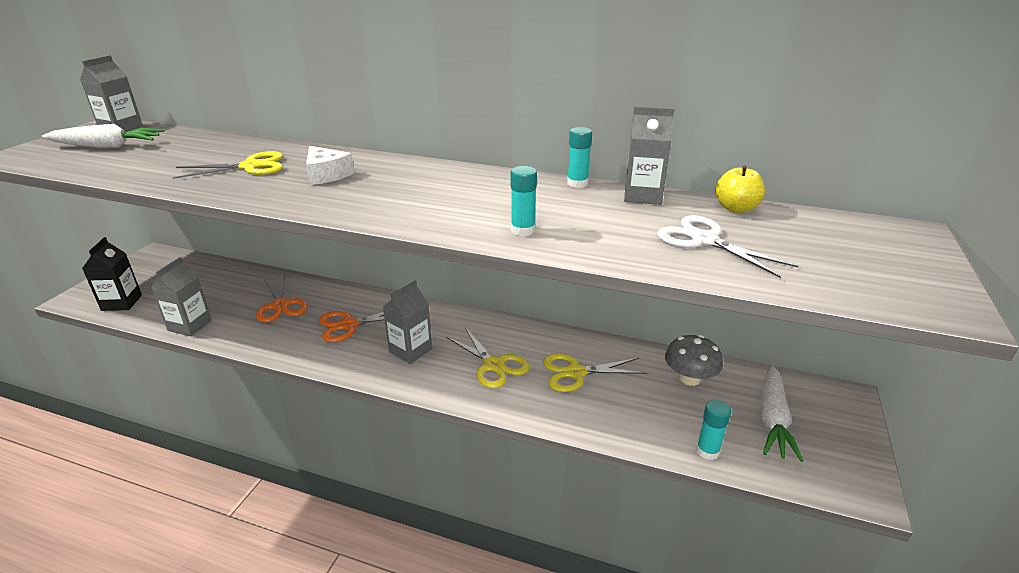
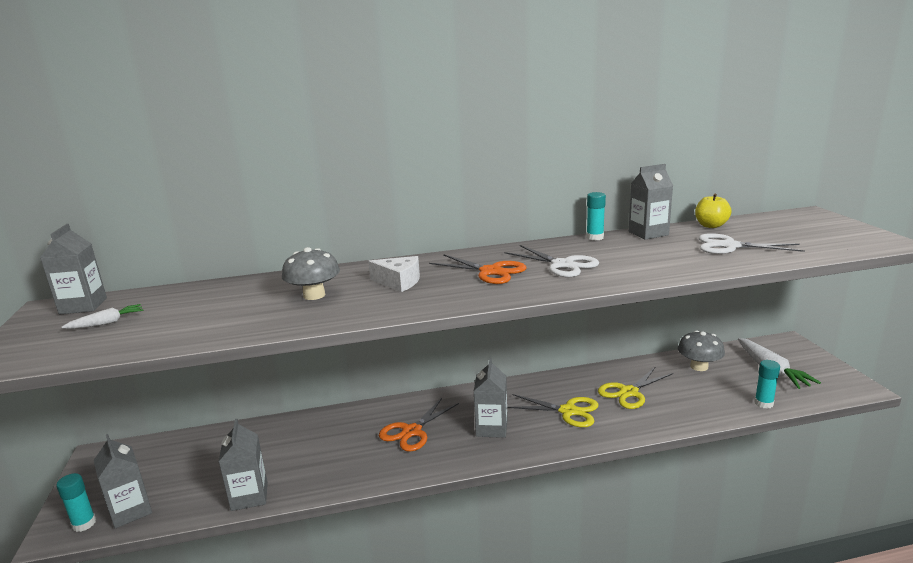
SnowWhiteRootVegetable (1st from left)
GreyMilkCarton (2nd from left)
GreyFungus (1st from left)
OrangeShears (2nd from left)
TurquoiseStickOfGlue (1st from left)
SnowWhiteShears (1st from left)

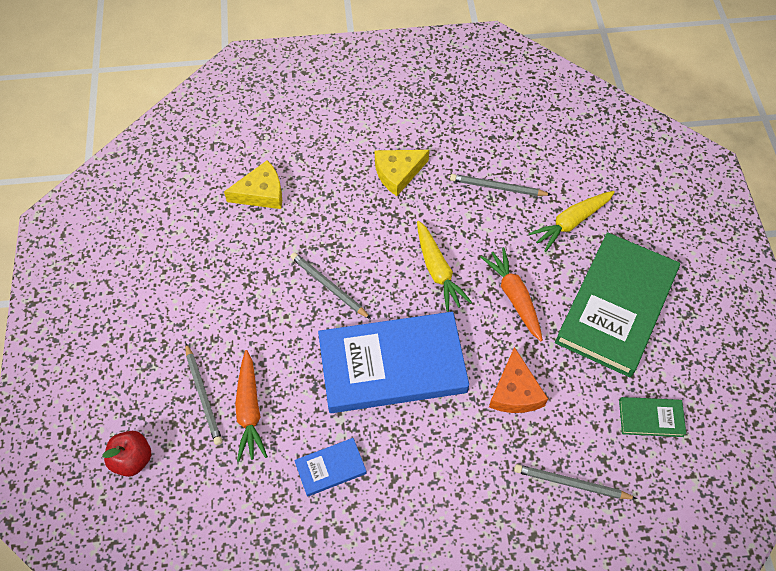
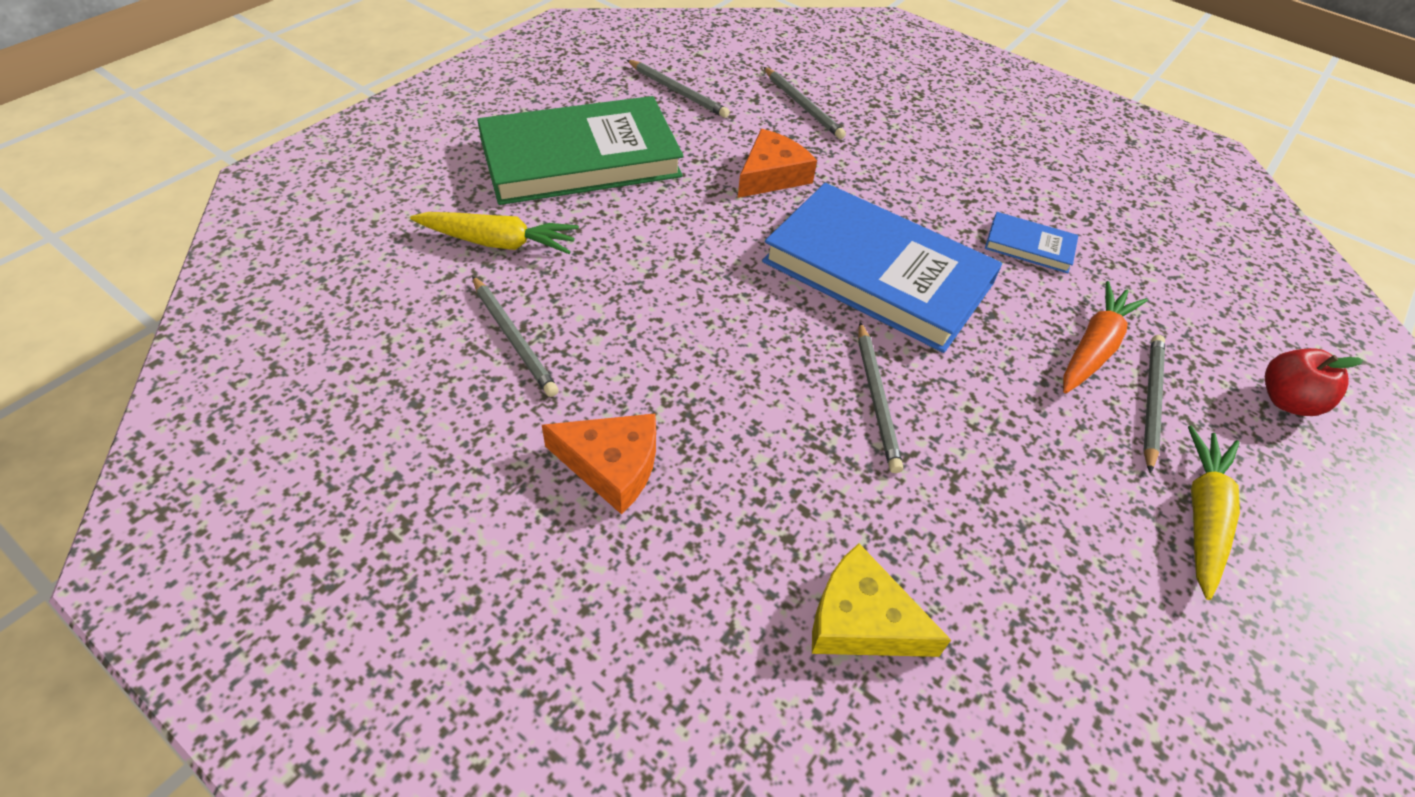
OrangeCheeseWedge (1st from left)
YellowRootVegetable (2nd from left)
OrangeRootVegetable (2nd from left in the first image)
GreyWoodenPencil (2nd from left)

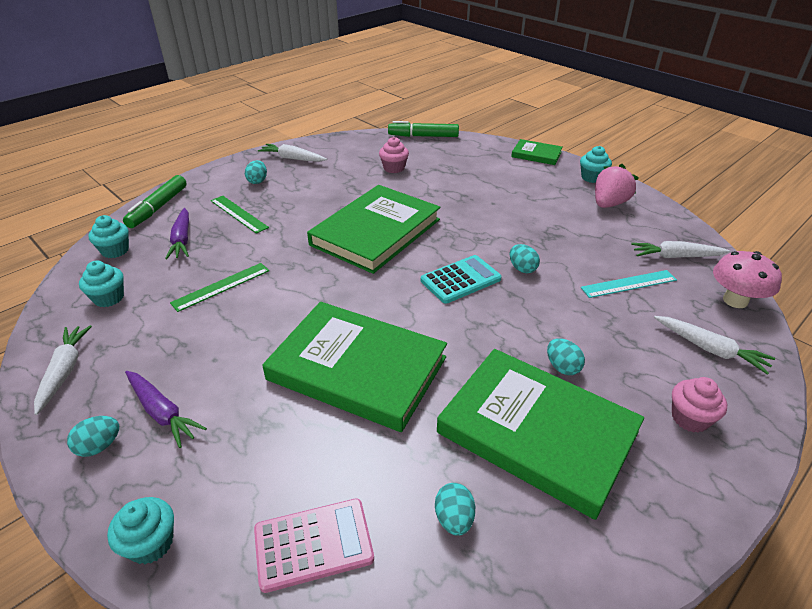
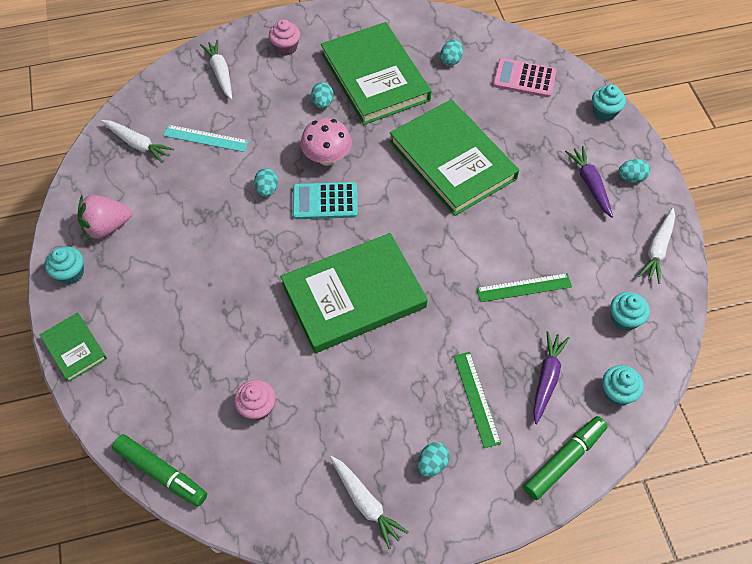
PinkFungus

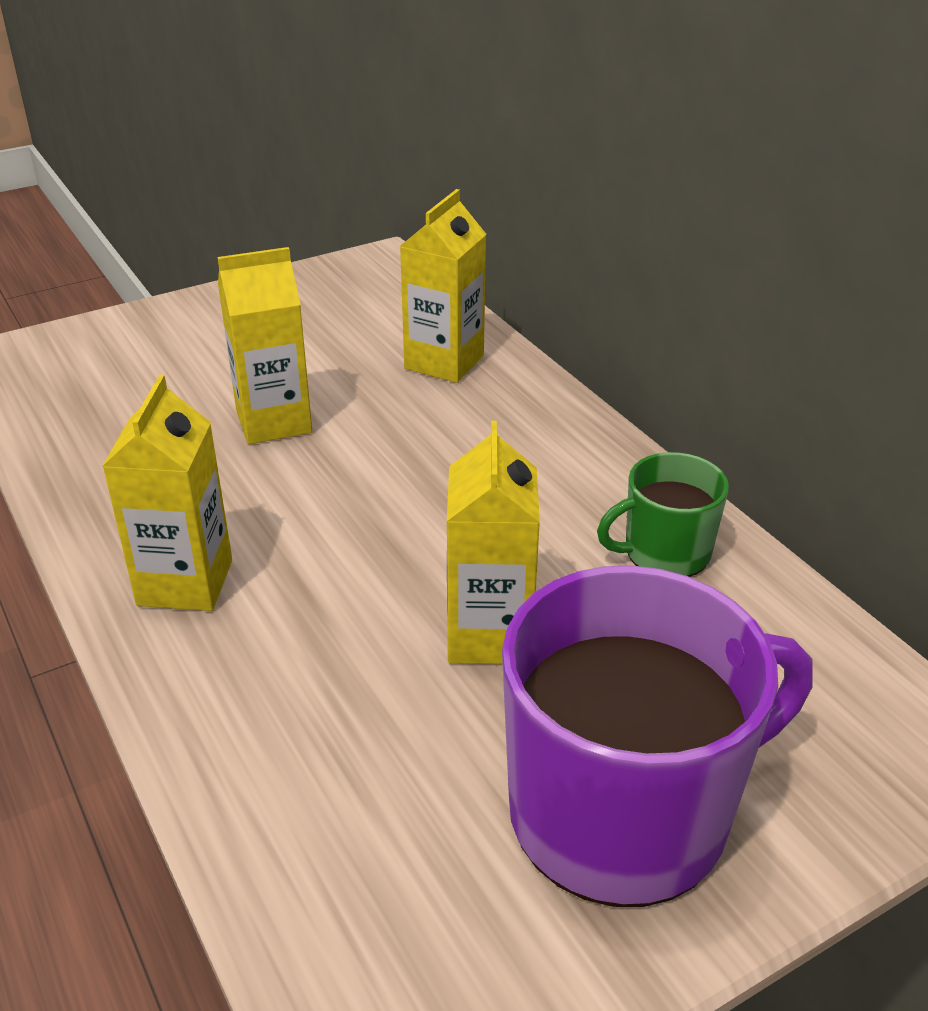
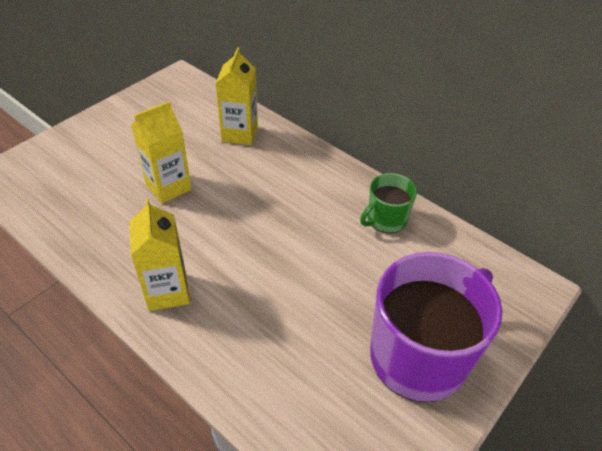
YellowMilkCarton (4th from left in the first image)

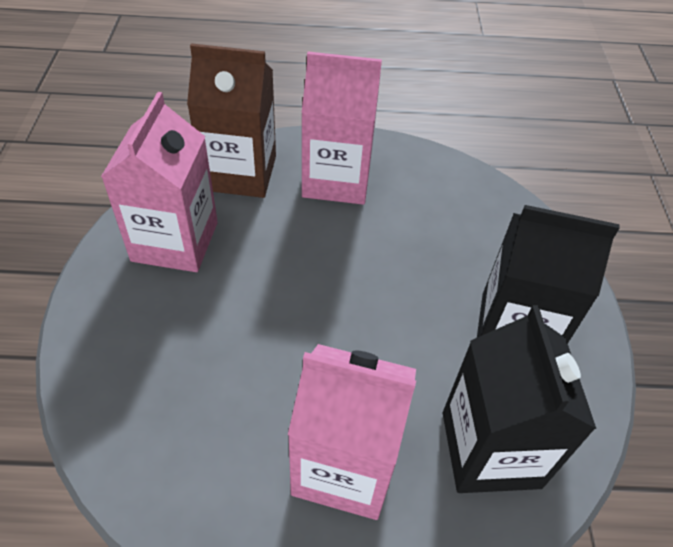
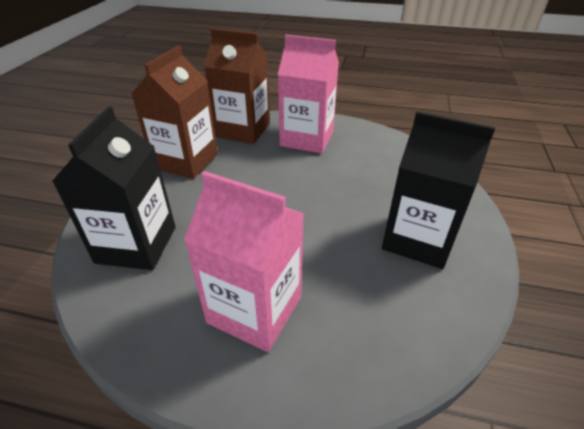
BrownMilkCarton (1st from left)
BlackMilkCarton (1st from left)

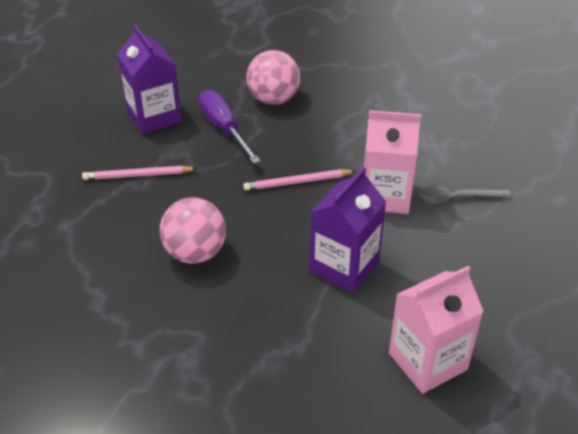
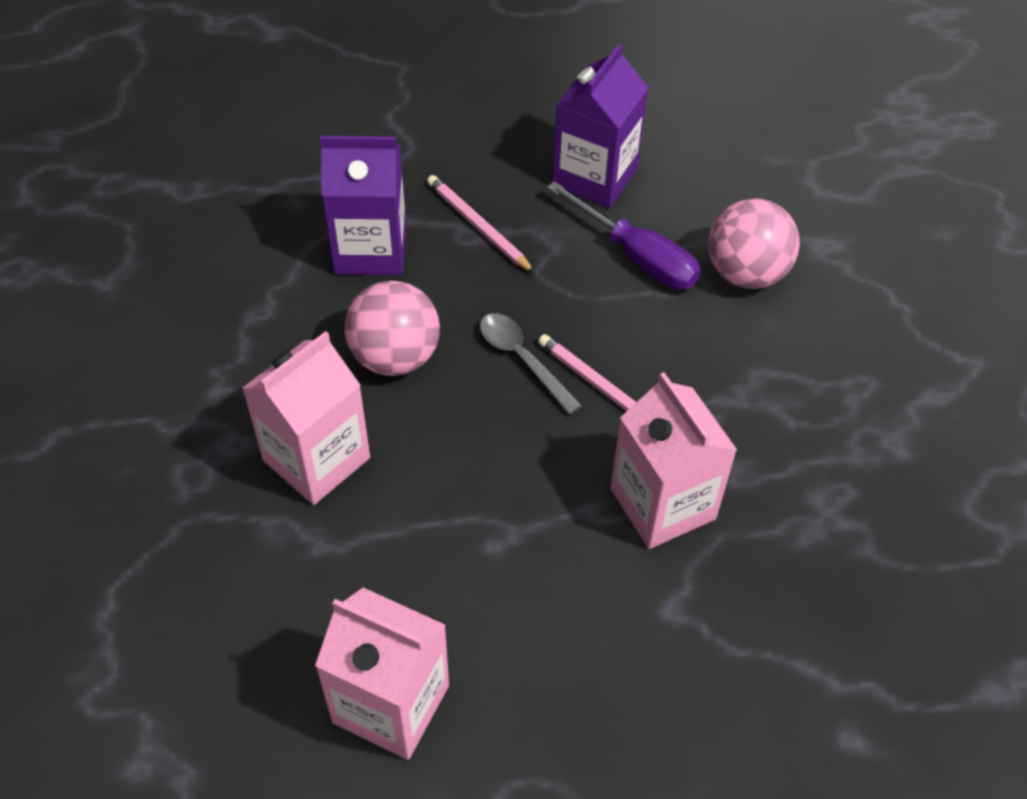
PurpleScrewdriver
PurpleMilkCarton (1st from left)
GreyTablespoon
PinkMilkCarton (1st from left)

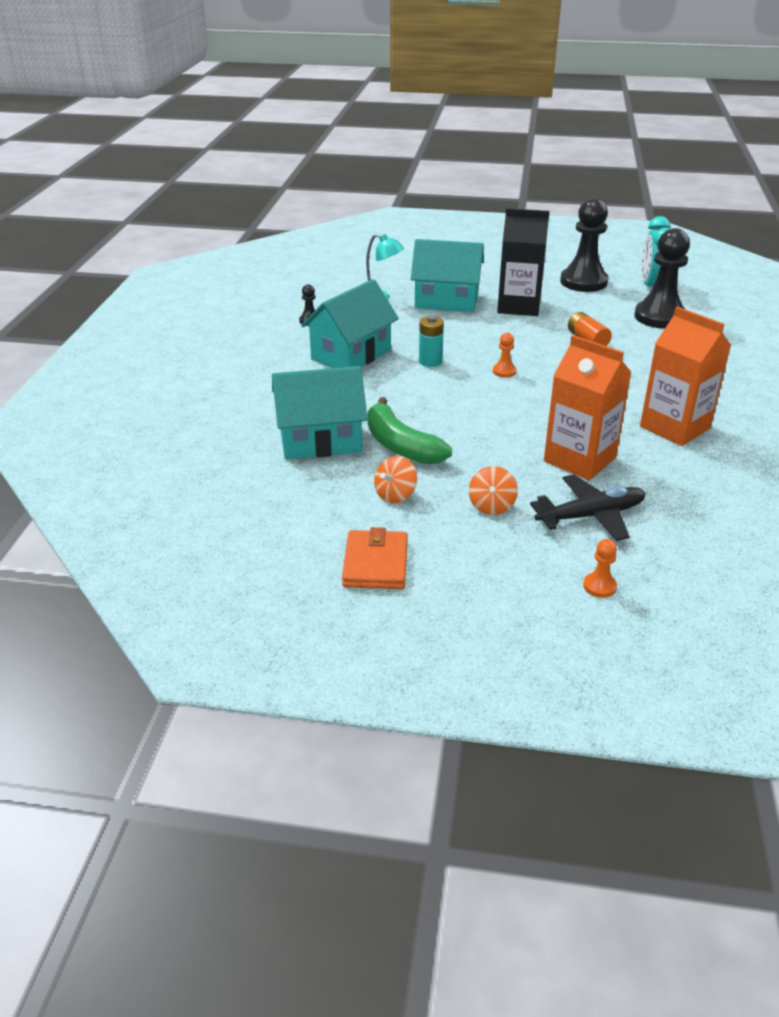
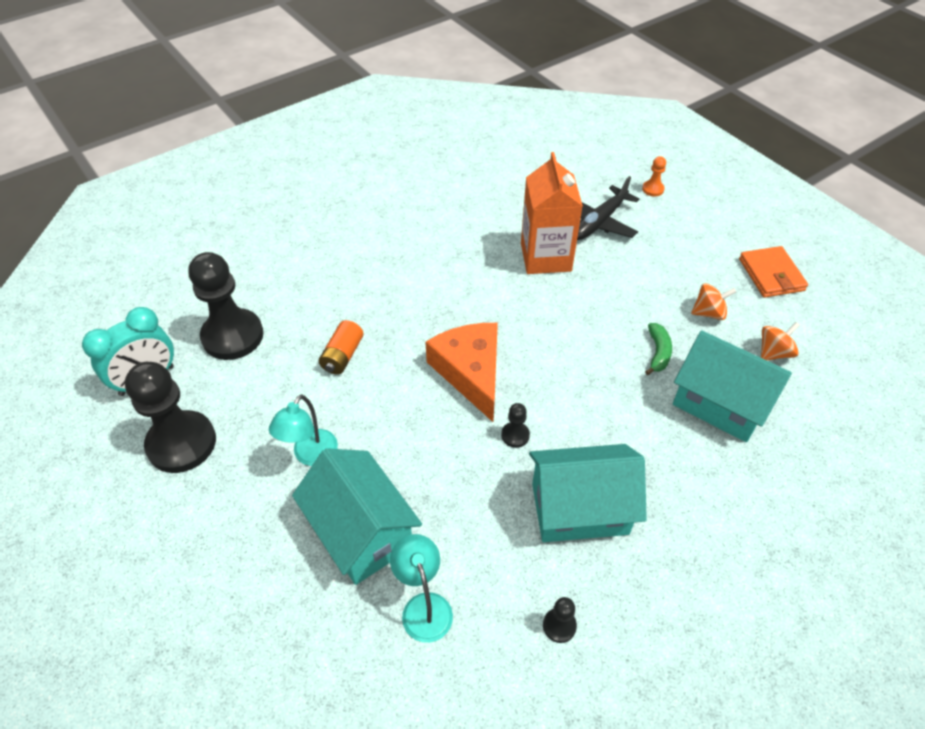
OrangeWallet
LeafGreenToyBanana
BlackPawn (3rd from left)
OrangeSpinningTop (2nd from left)
OrangeCheeseWedge
TurquoiseReadingLamp (1st from left)
BlackAeroplane
OrangeMilkCarton (2nd from left in the first image)

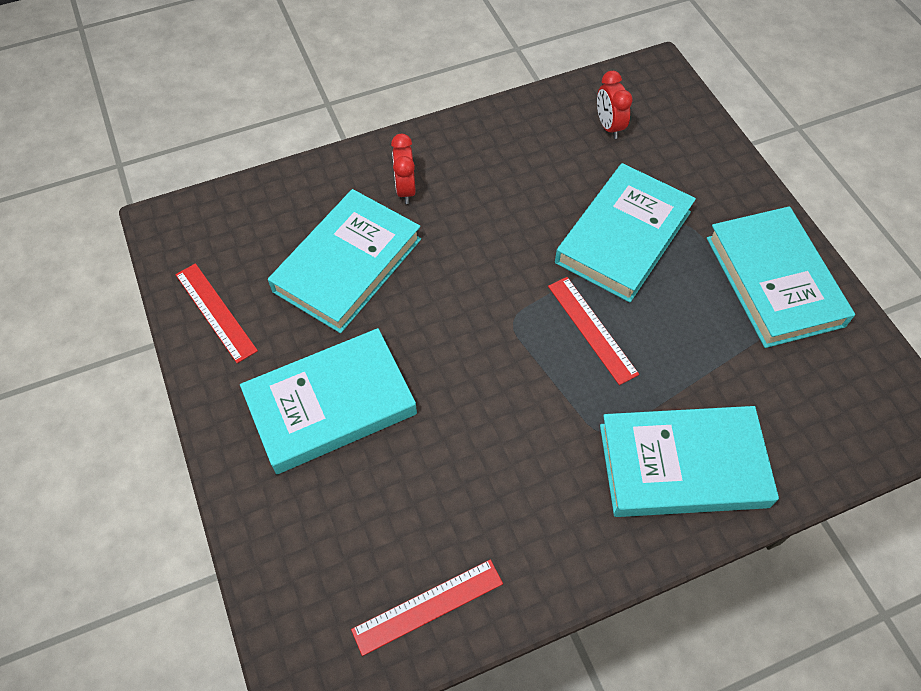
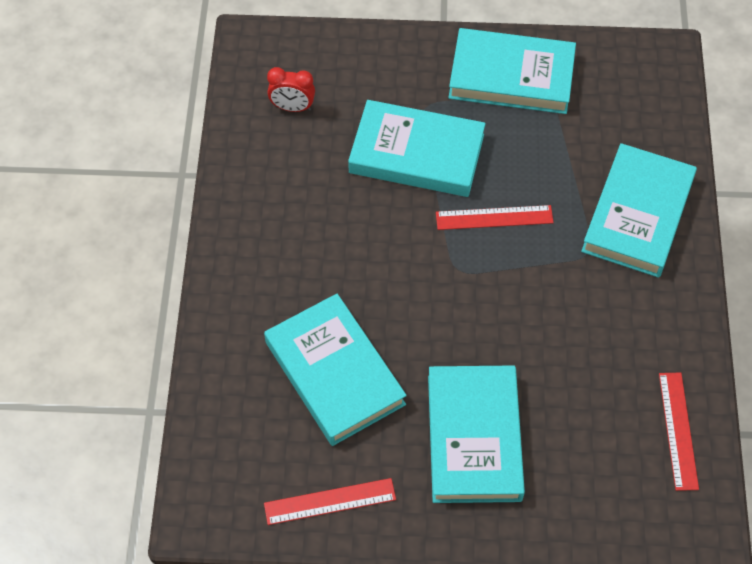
ScarletClock (1st from left in the first image)
TurquoiseHardcover (2nd from left)

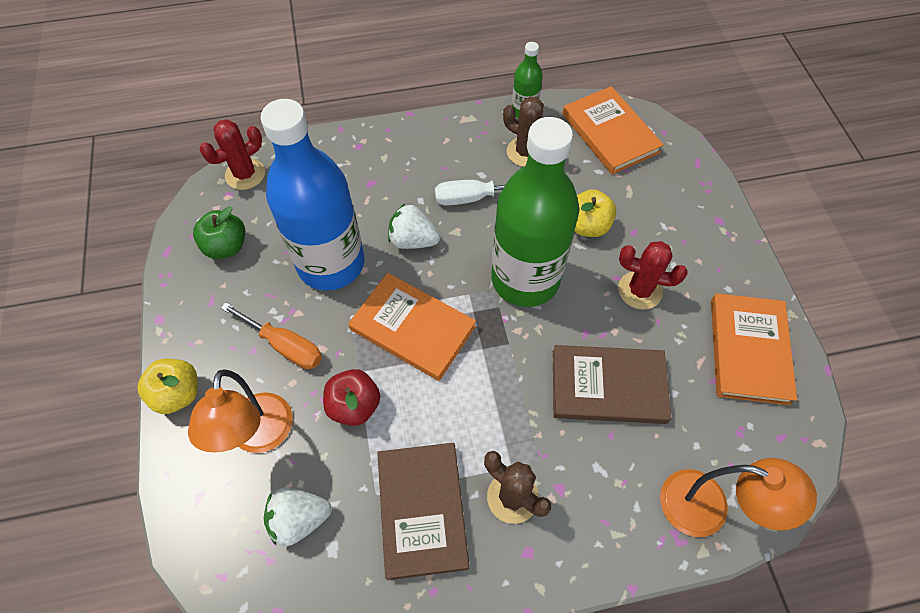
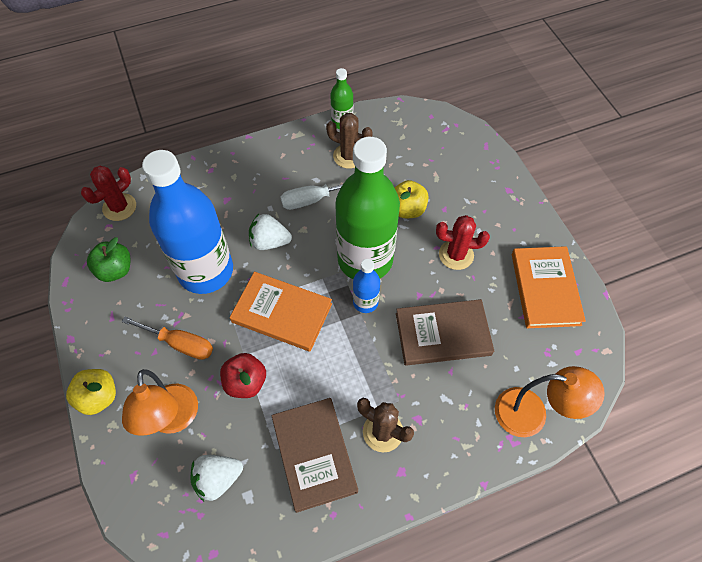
OrangeHardcover (2nd from left in the first image)
CobaltDrinkBottle (2nd from left)

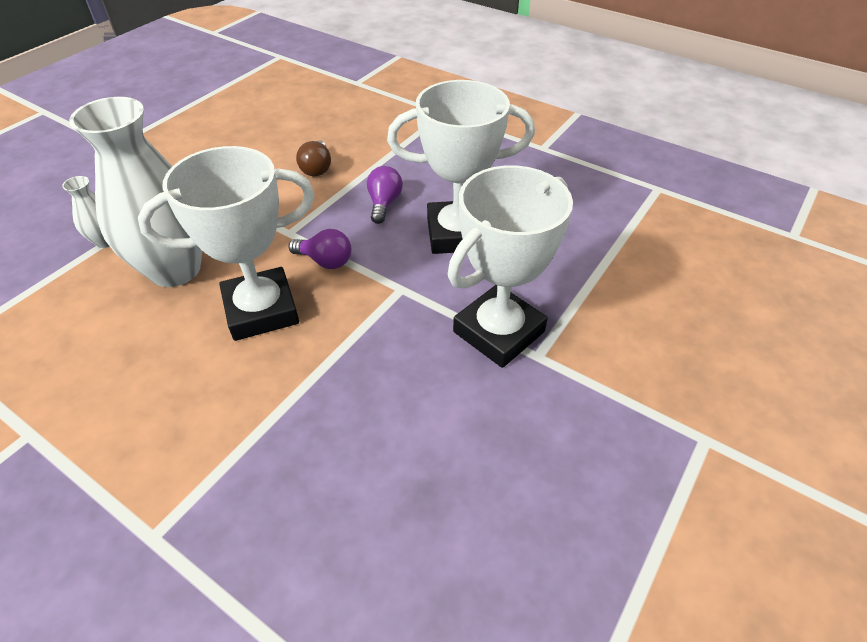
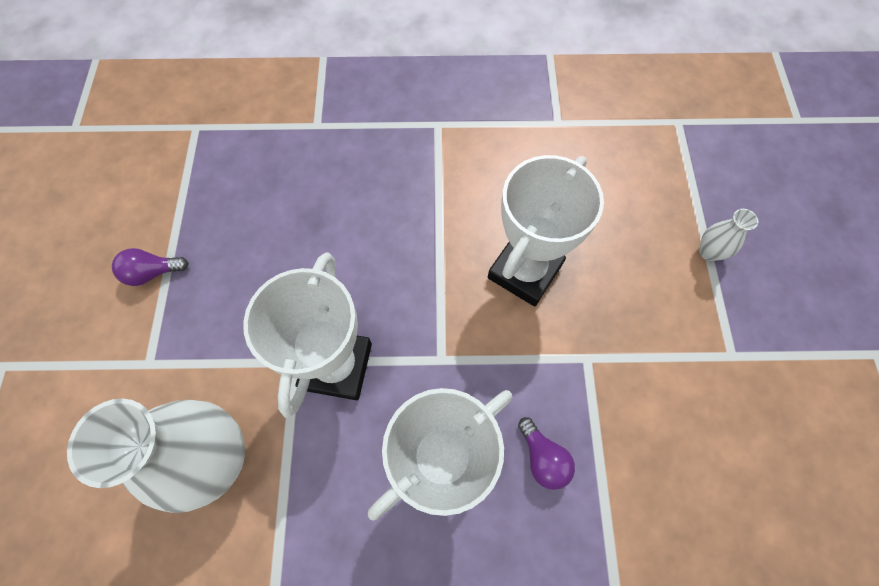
SnowWhiteVase (1st from left)
PurpleBulb (1st from left)
BrownBulb

